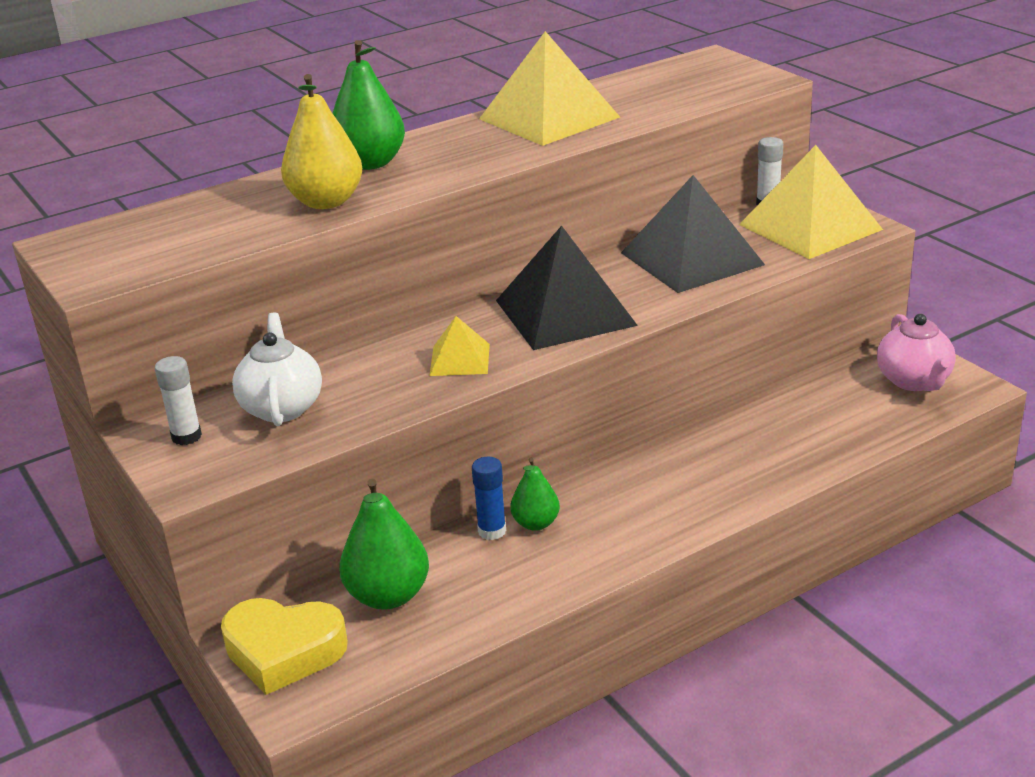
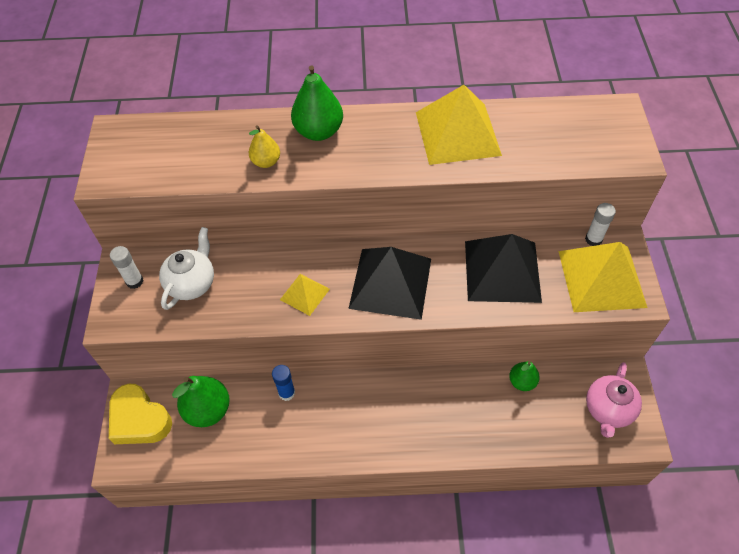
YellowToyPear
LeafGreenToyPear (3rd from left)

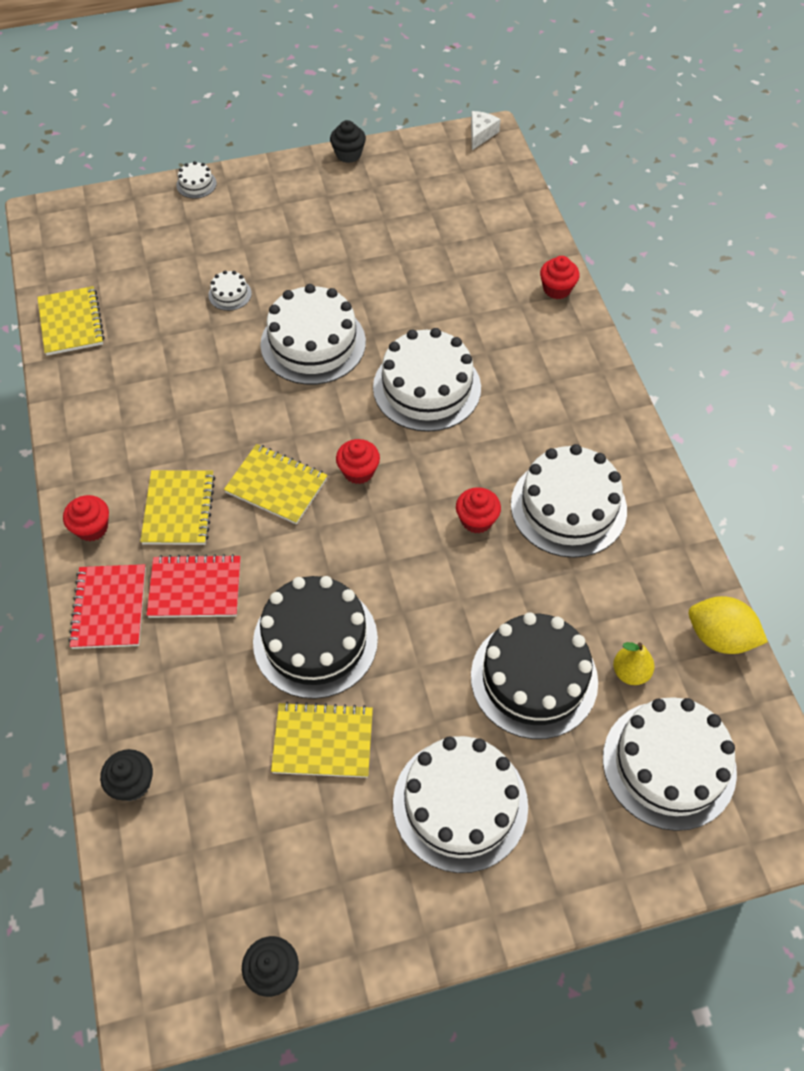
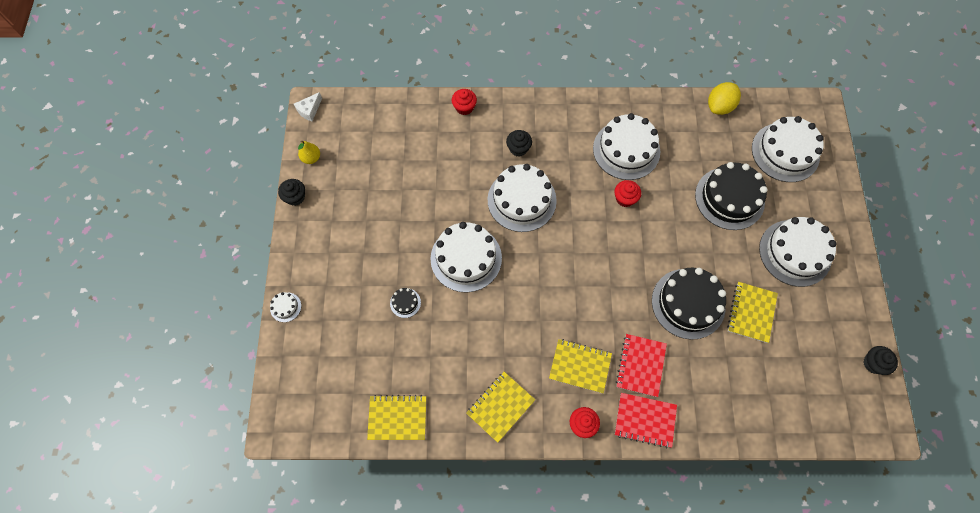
BlackMuffin (2nd from left)
BlackLayerCake (1st from left)
YellowNotebook (2nd from left)
ScarletMuffin (2nd from left in the first image)
SnowWhiteCheeseWedge
YellowToyPear

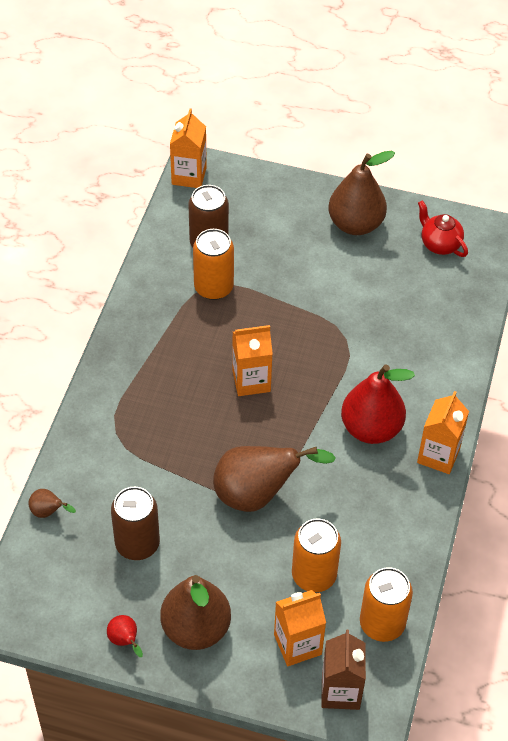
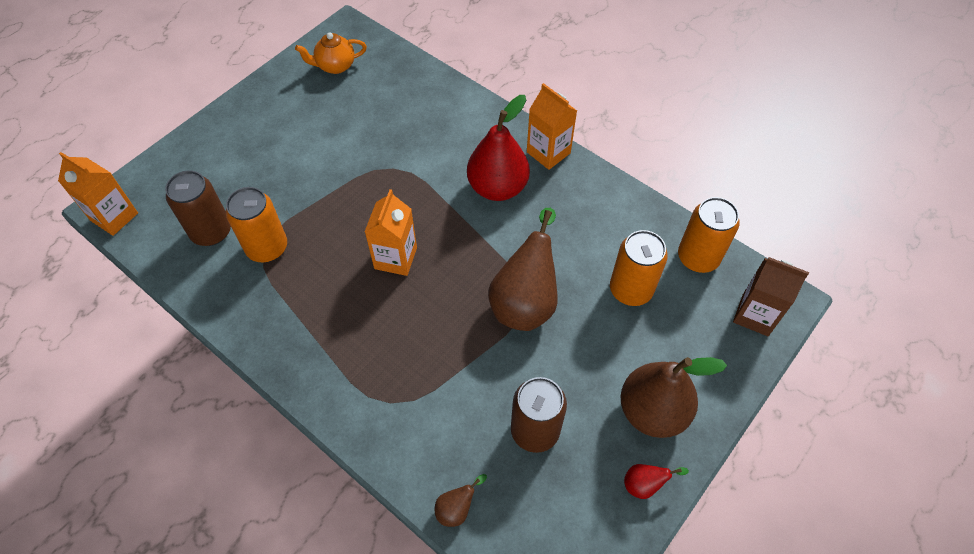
OrangeMilkCarton (3rd from left in the first image)
BrownToyPear (4th from left in the first image)
OrangeTeaPot

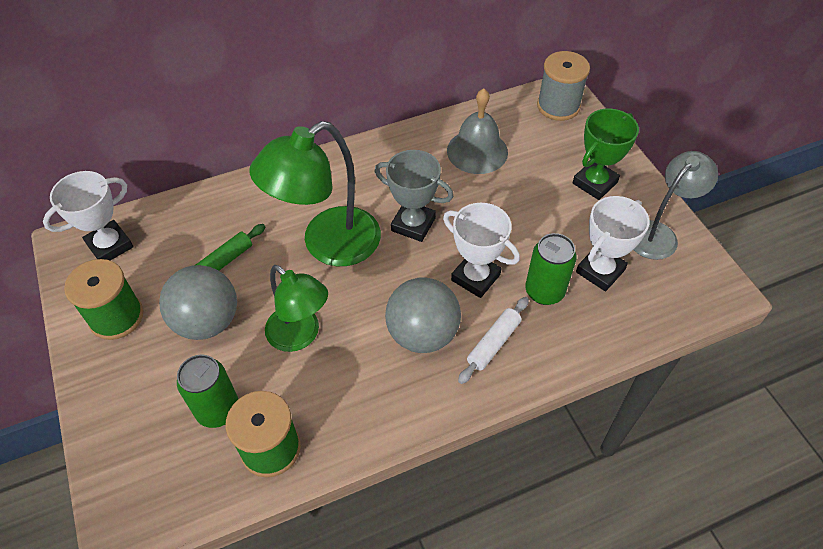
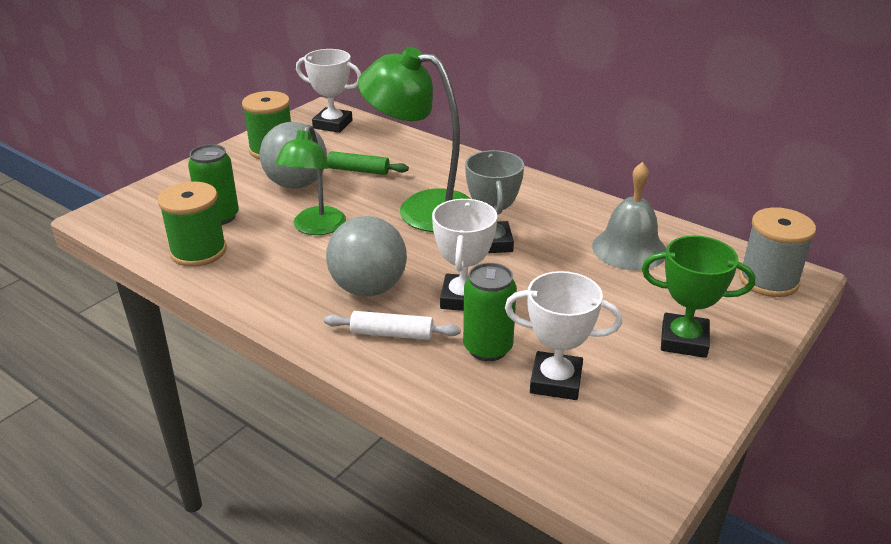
GreyReadingLamp

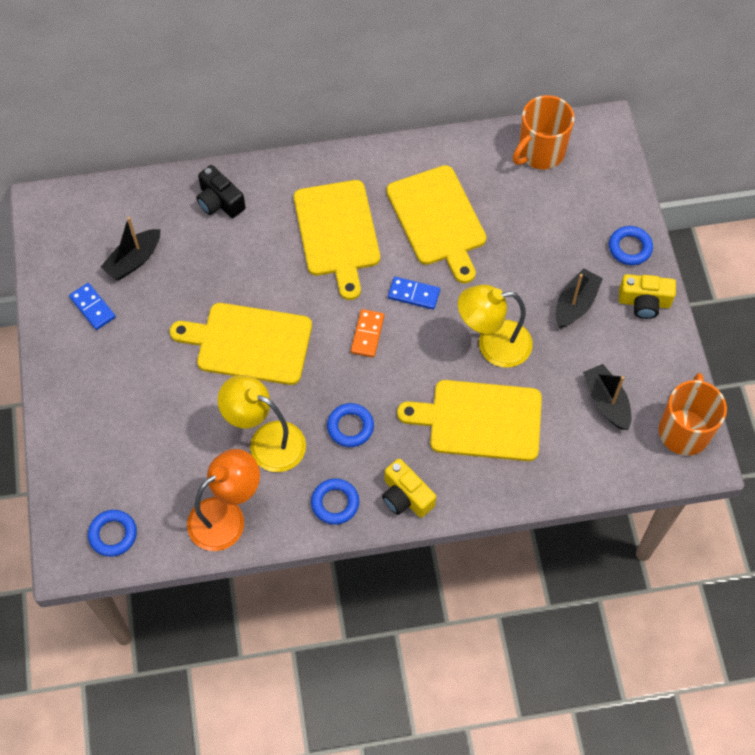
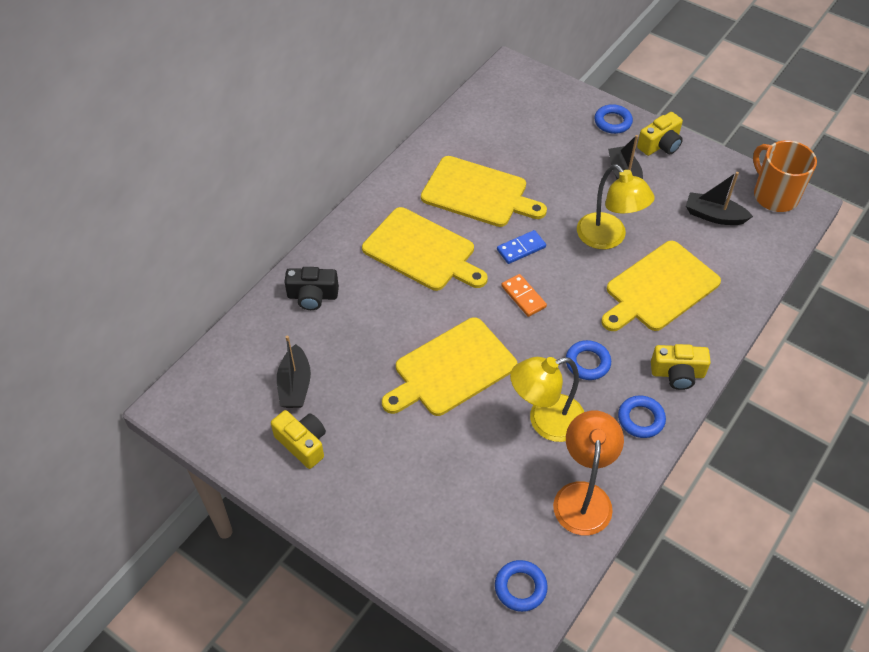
YellowCompactCamera (1st from left)
YellowReadingLamp (2nd from left)
OrangeTeaMug (1st from left in the first image)

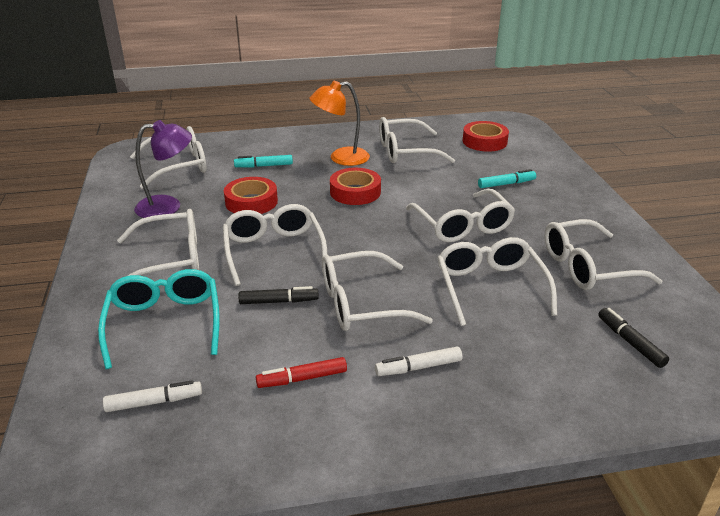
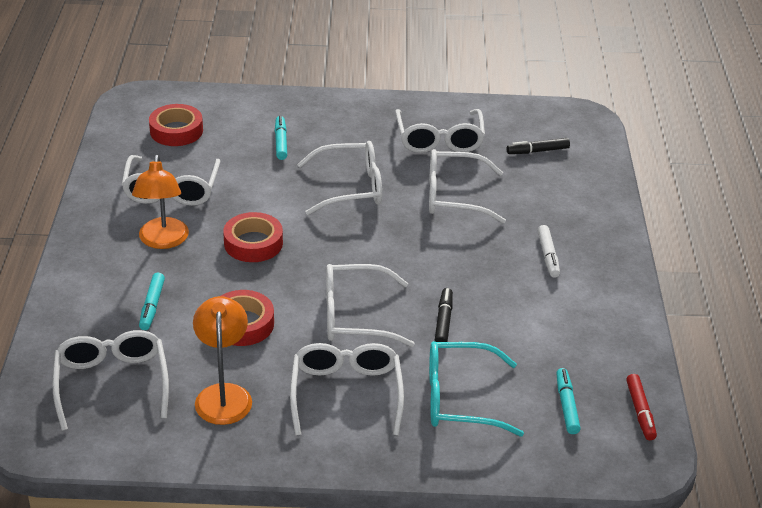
TurquoiseFeltPen (3rd from left)
OrangeReadingLamp (2nd from left)
ScarletFeltPen
SnowWhiteSpectacles (4th from left in the first image)

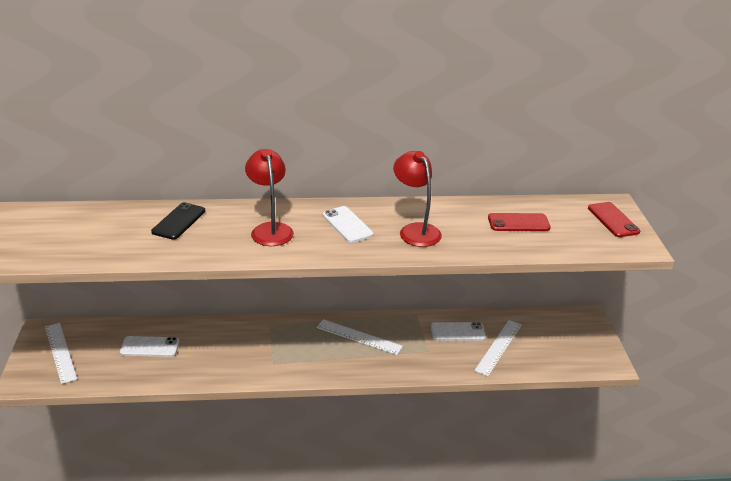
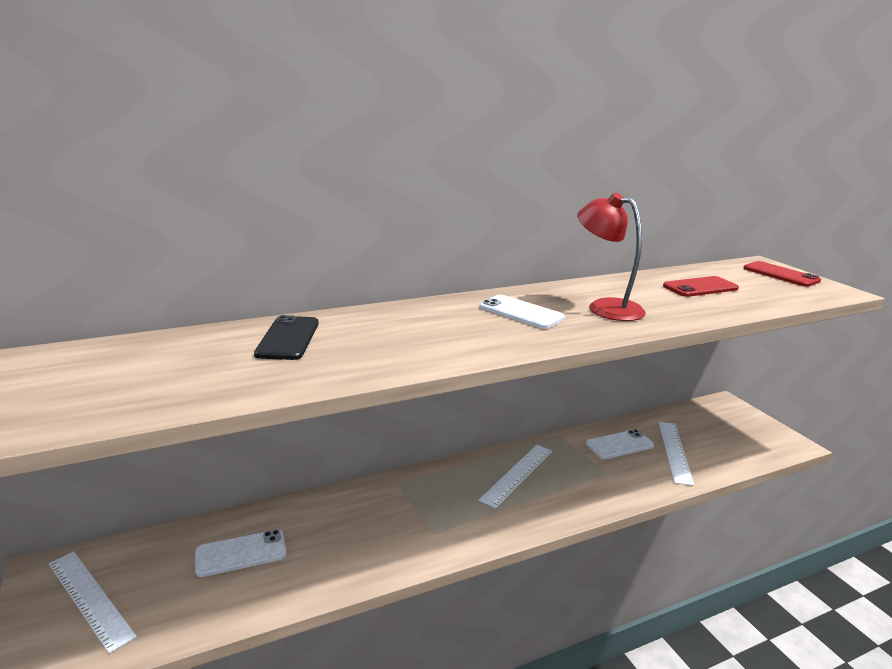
ScarletReadingLamp (1st from left in the first image)
SnowWhiteRuler (2nd from left)

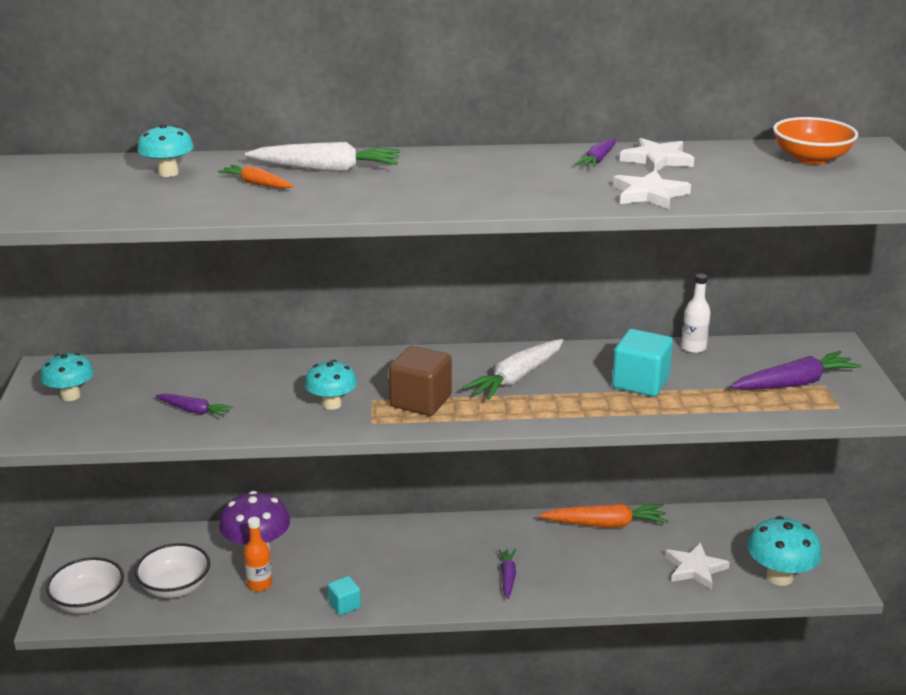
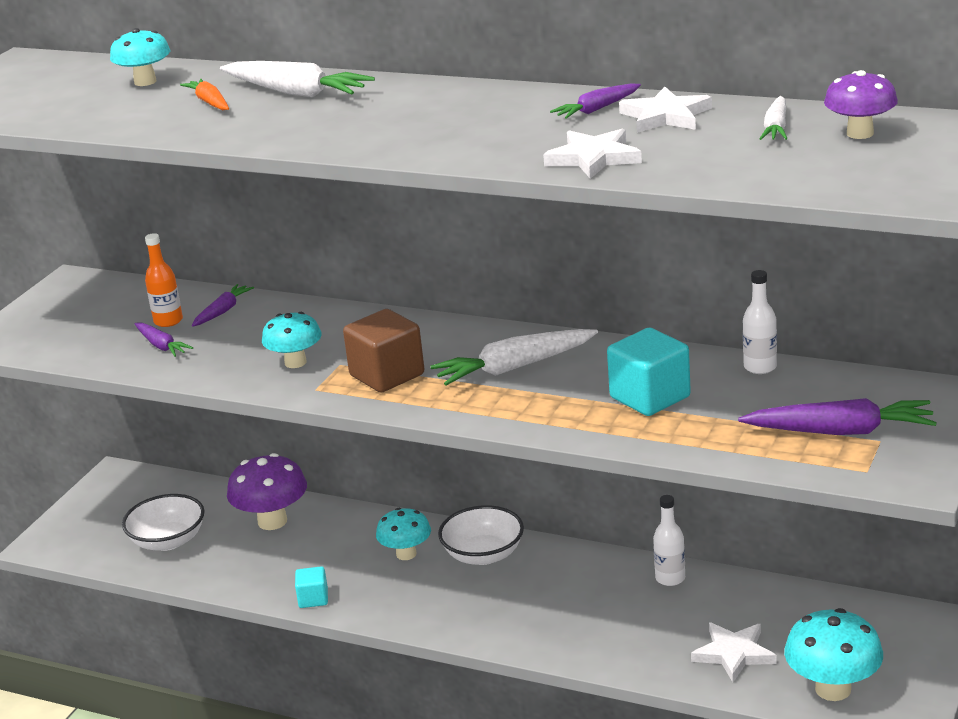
TurquoiseFungus (3rd from left)
SnowWhiteBowl (2nd from left)
OrangeDrinkBottle
PurpleRootVegetable (2nd from left)
SnowWhiteDrinkBottle (1st from left)
PurpleFungus (2nd from left)
SnowWhiteRootVegetable (3rd from left)

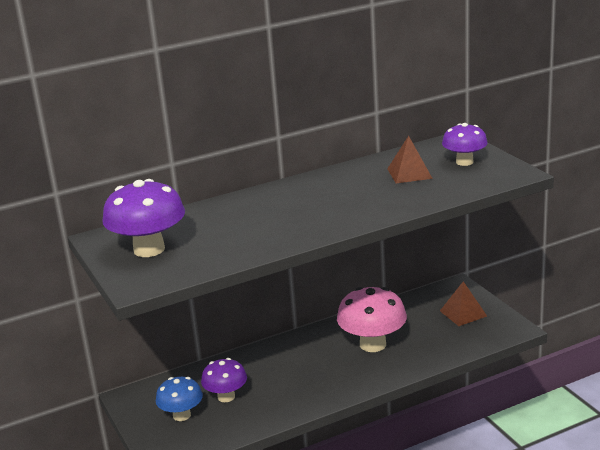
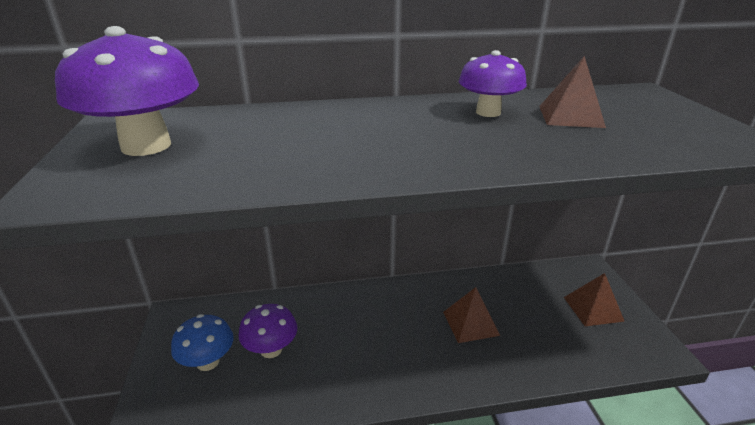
BrownSolidPyramid (1st from left)
PurpleFungus (3rd from left)

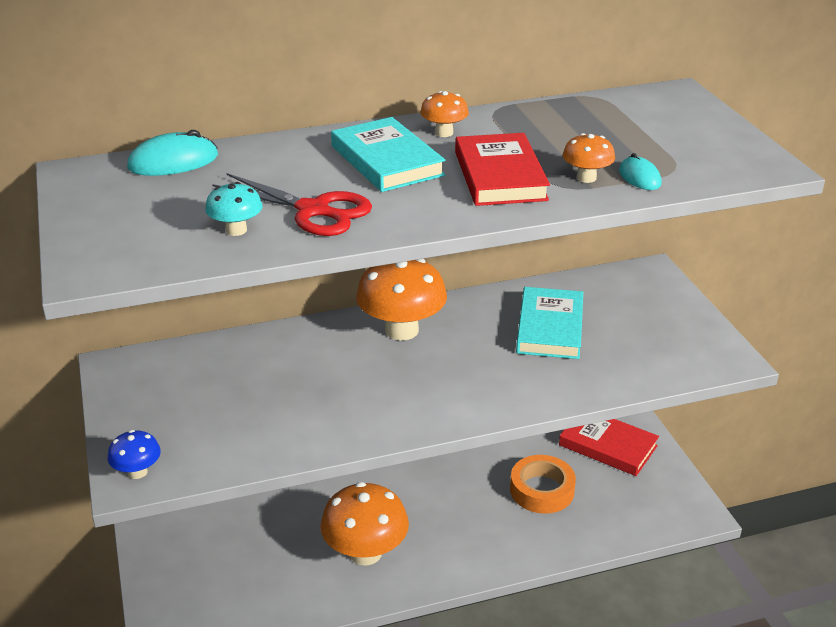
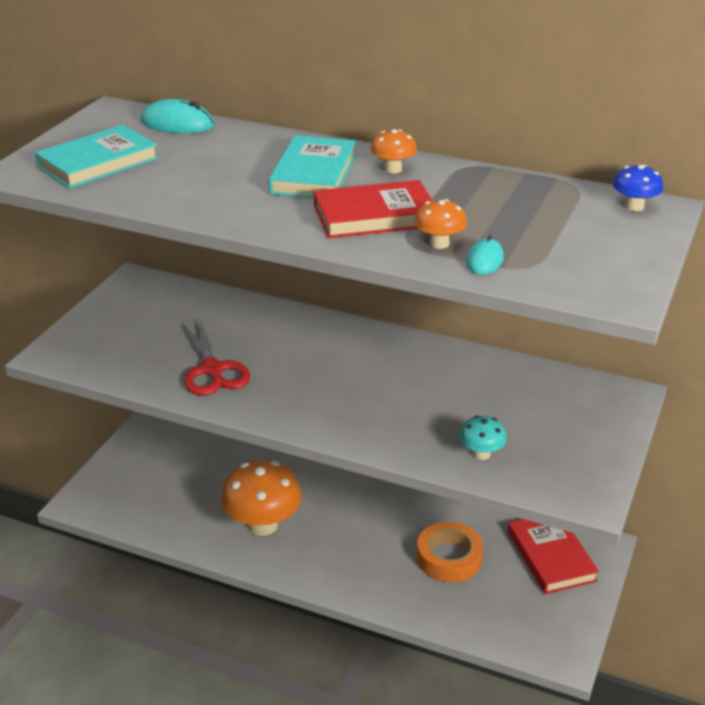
CobaltFungus
TurquoiseFungus
ScarletShears
OrangeFungus (2nd from left in the first image)
ScarletHardcover (1st from left)
TurquoiseHardcover (1st from left)

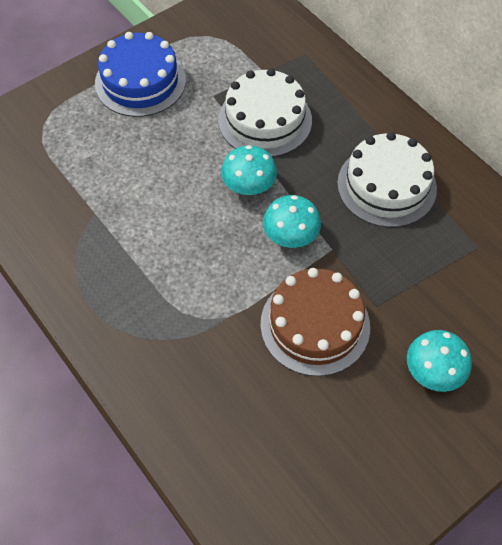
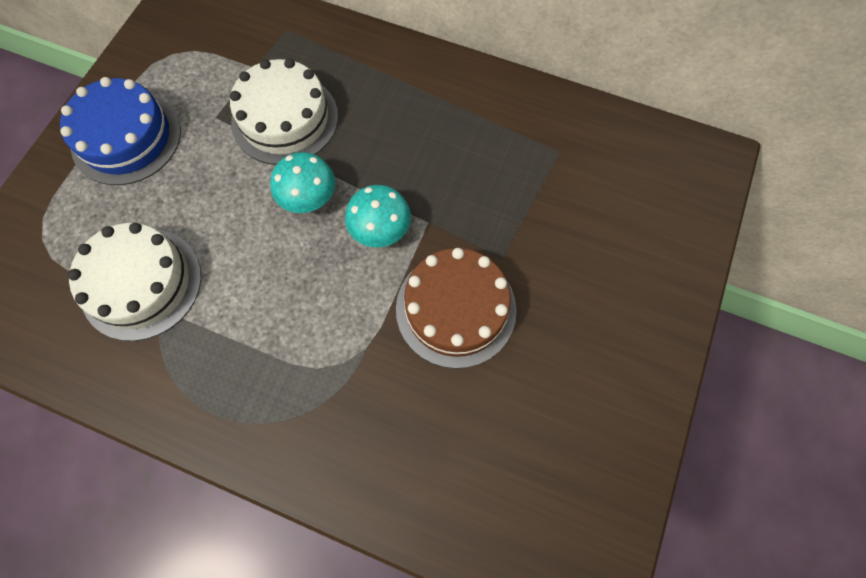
SnowWhiteLayerCake (1st from left)
TurquoiseFungus (3rd from left in the first image)

